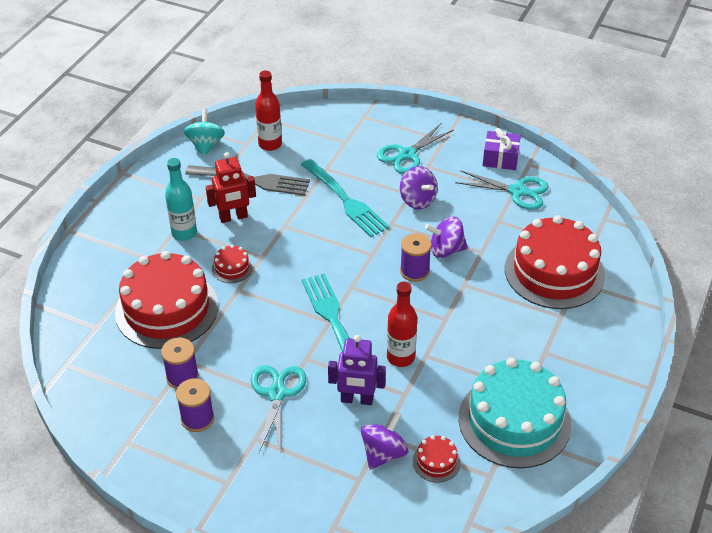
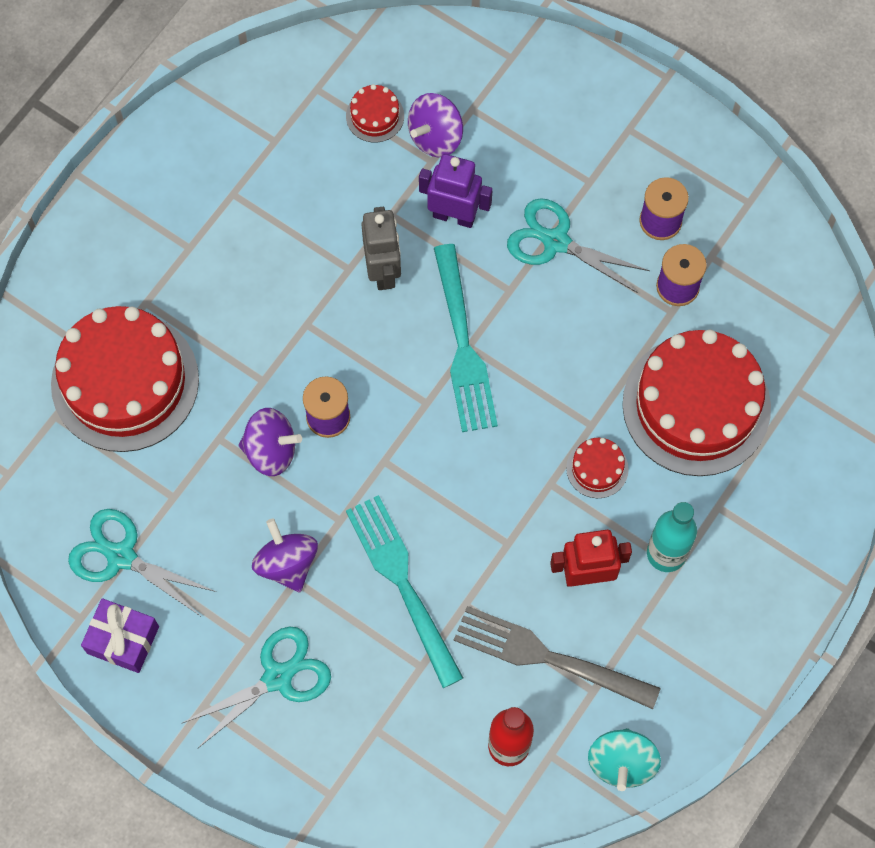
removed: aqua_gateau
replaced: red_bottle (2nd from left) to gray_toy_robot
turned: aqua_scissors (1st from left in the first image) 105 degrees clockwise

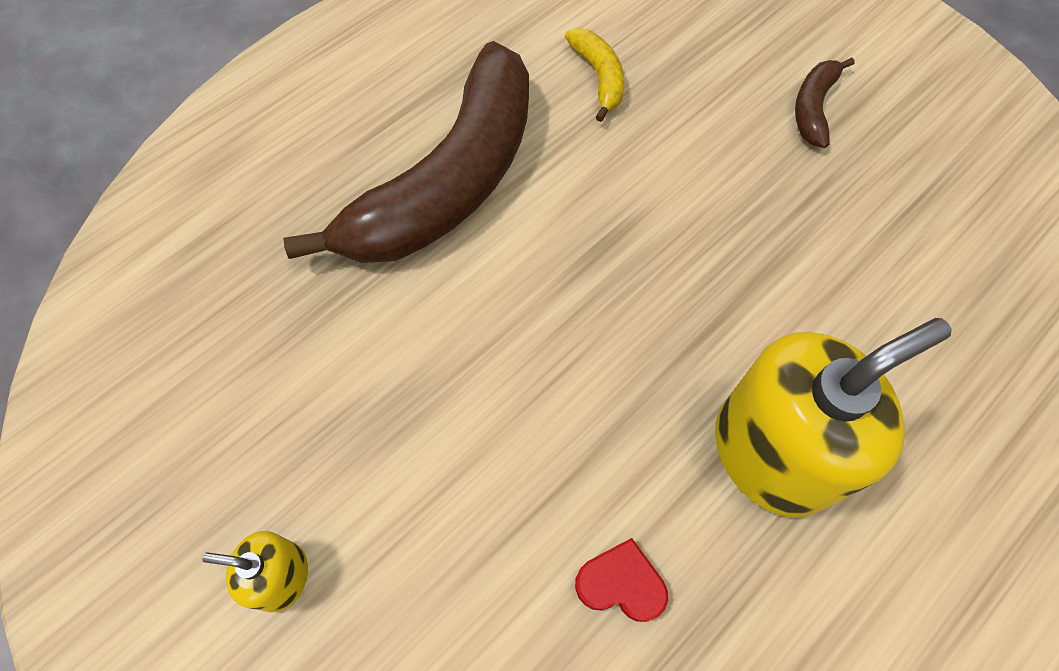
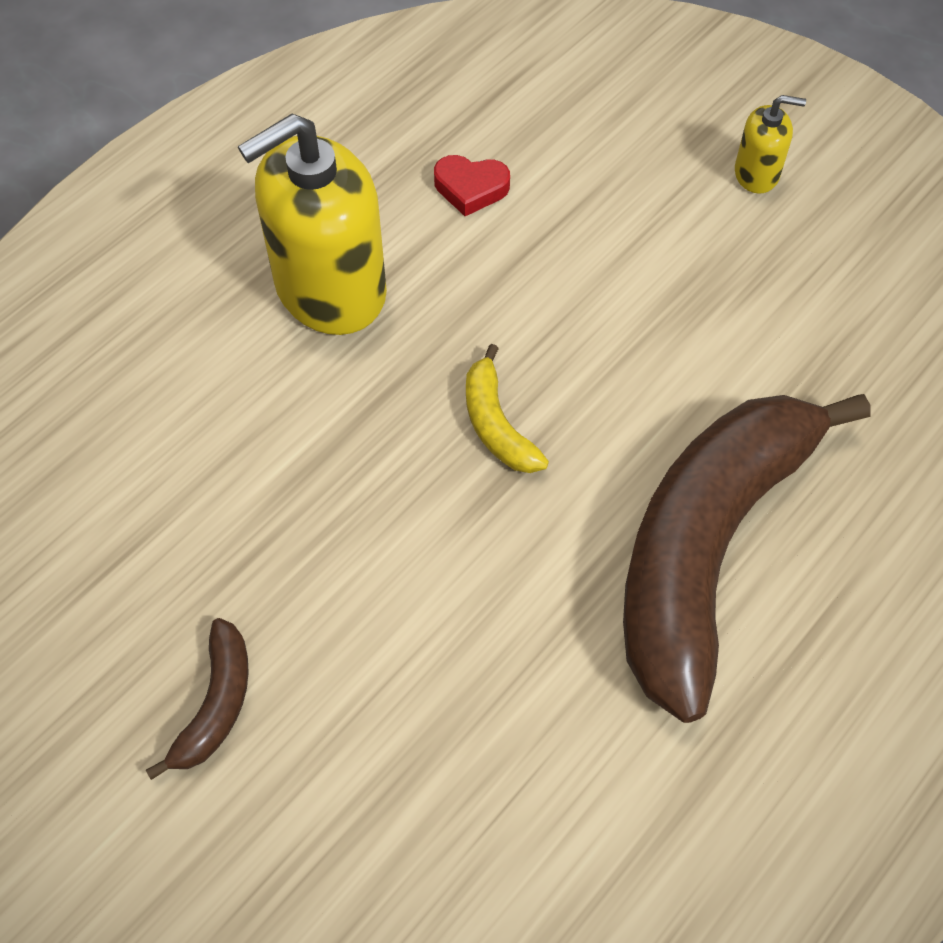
moved: golden_toy_banana

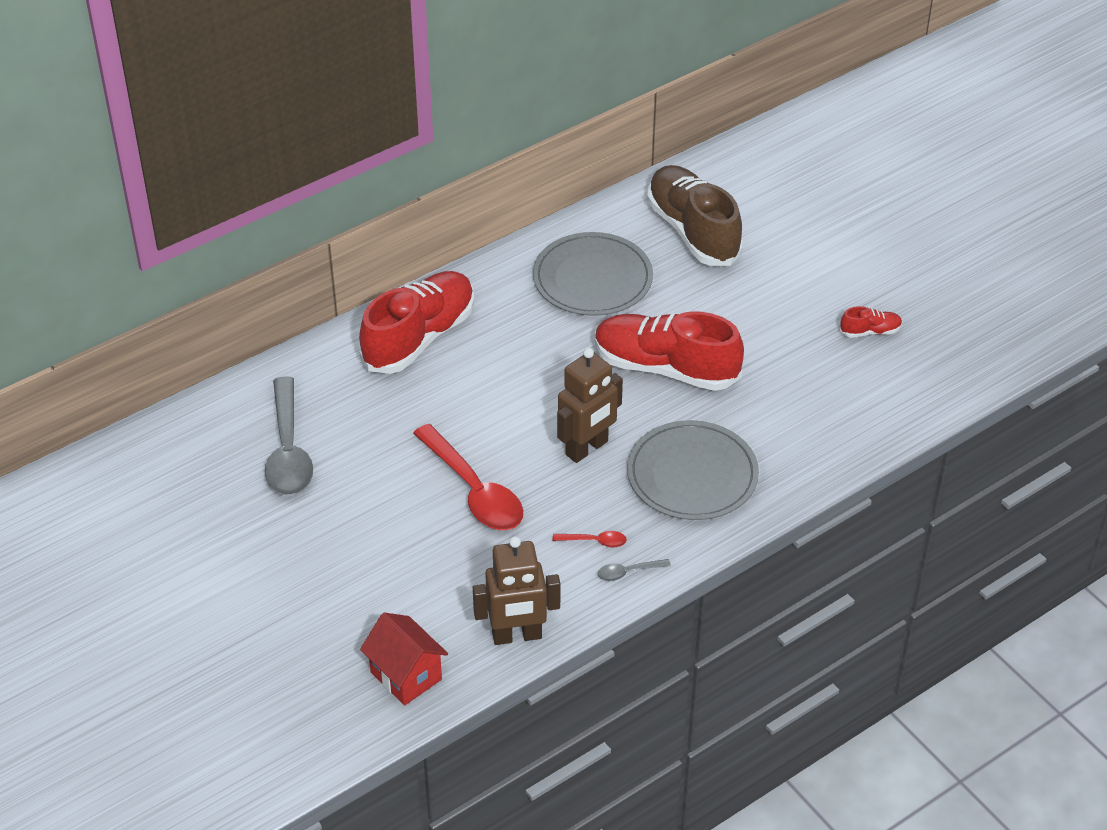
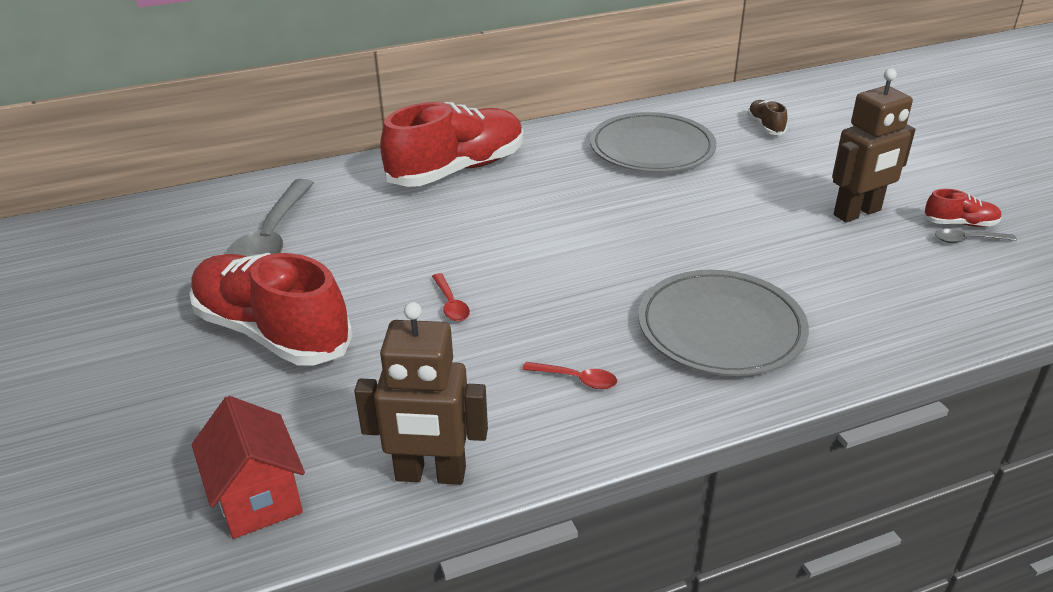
moved: red_sneaker (2nd from left in the first image) to red_sneaker (1st from left); dark_brown_toy_robot (2nd from left); gray_teaspoon (2nd from left)
resized: dark_brown_sneaker x0.42; red_teaspoon (1st from left) x0.43

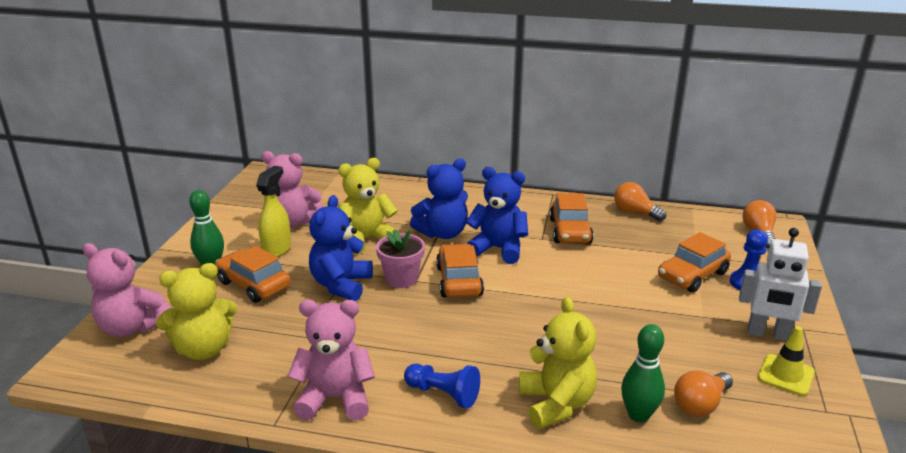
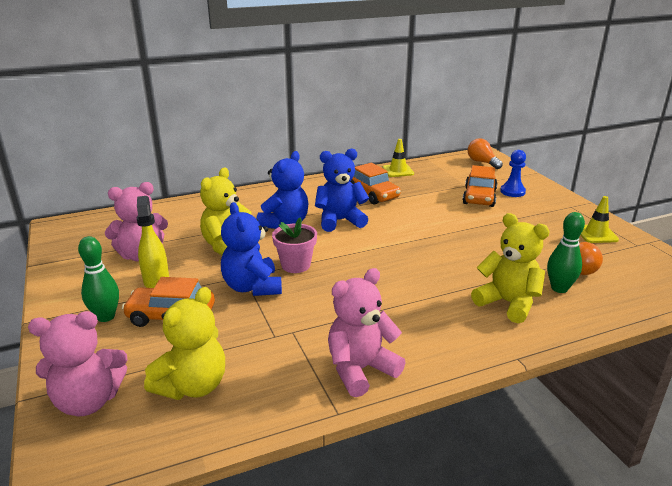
removed: white_toy_robot; orange_automobile (2nd from left); blue_chess_pawn (1st from left)
replaced: orange_lightbulb (1st from left) to golden_road_cone (1st from left)

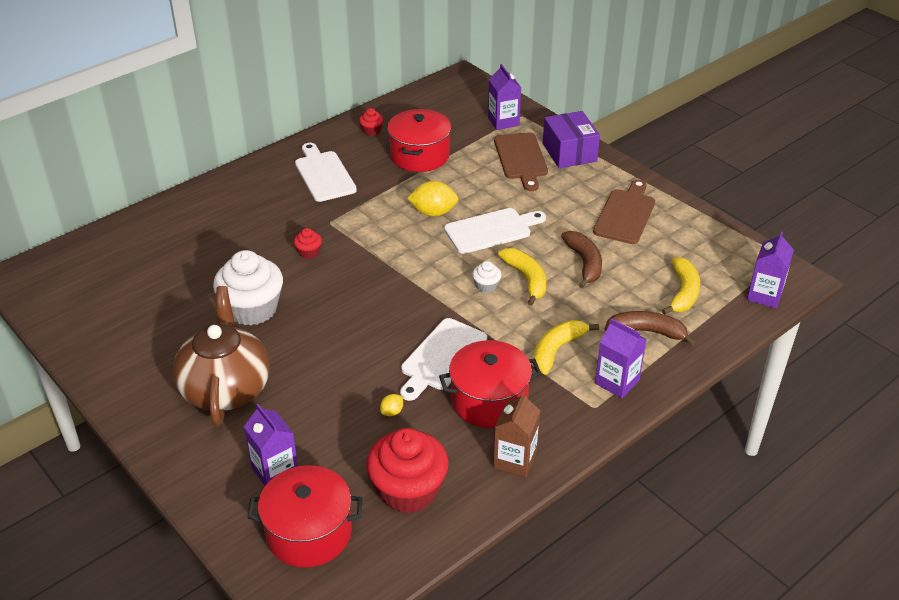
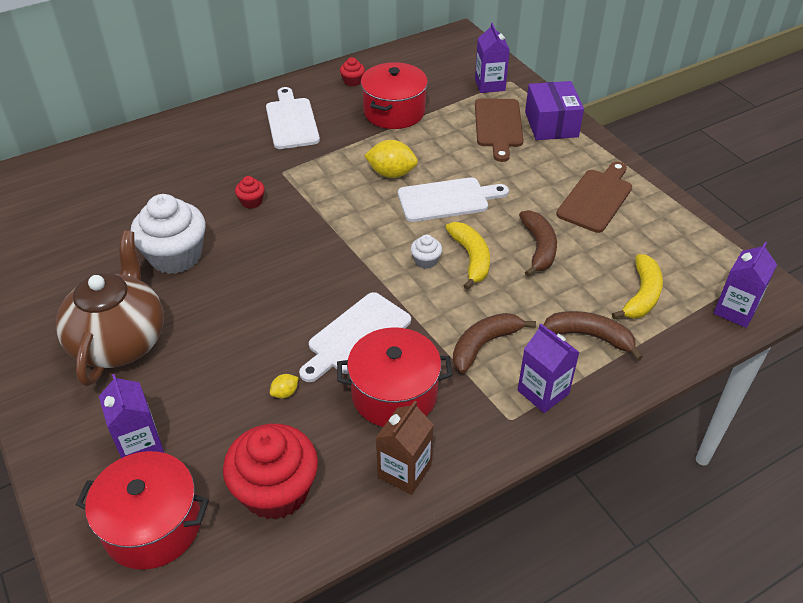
recoloured: golden_toy_banana (2nd from left) to dark_brown_toy_banana (1st from left)

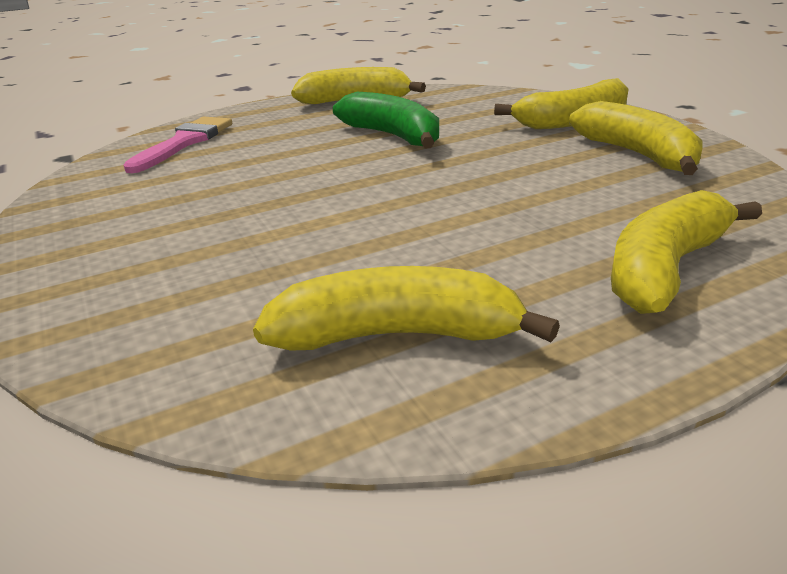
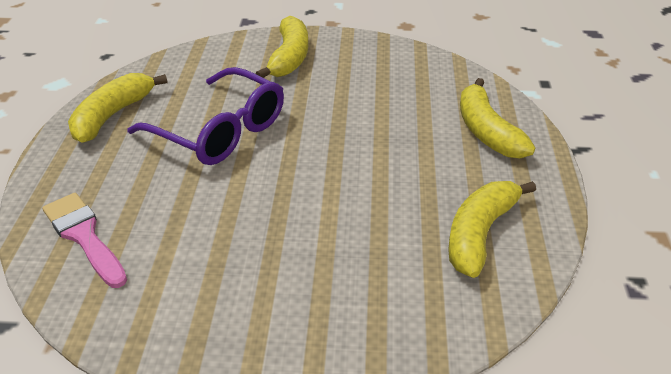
removed: golden_toy_banana (4th from left)
replaced: green_toy_banana to purple_eyeglasses

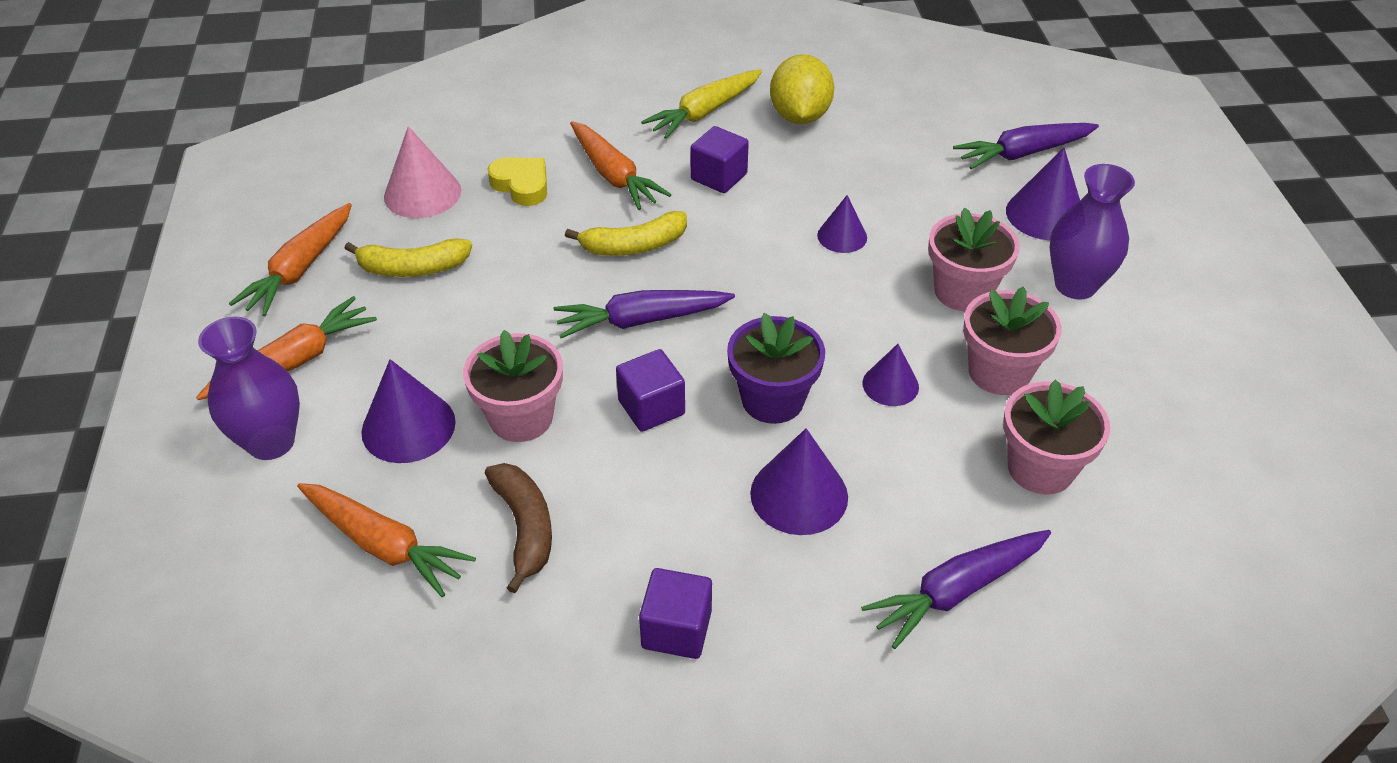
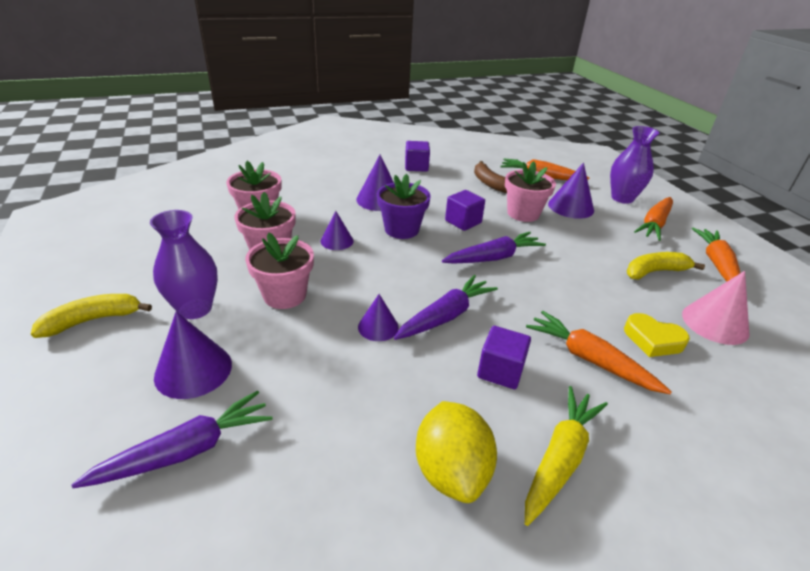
moved: golden_toy_banana (2nd from left in the first image) to golden_toy_banana (1st from left); purple_carrot (2nd from left)

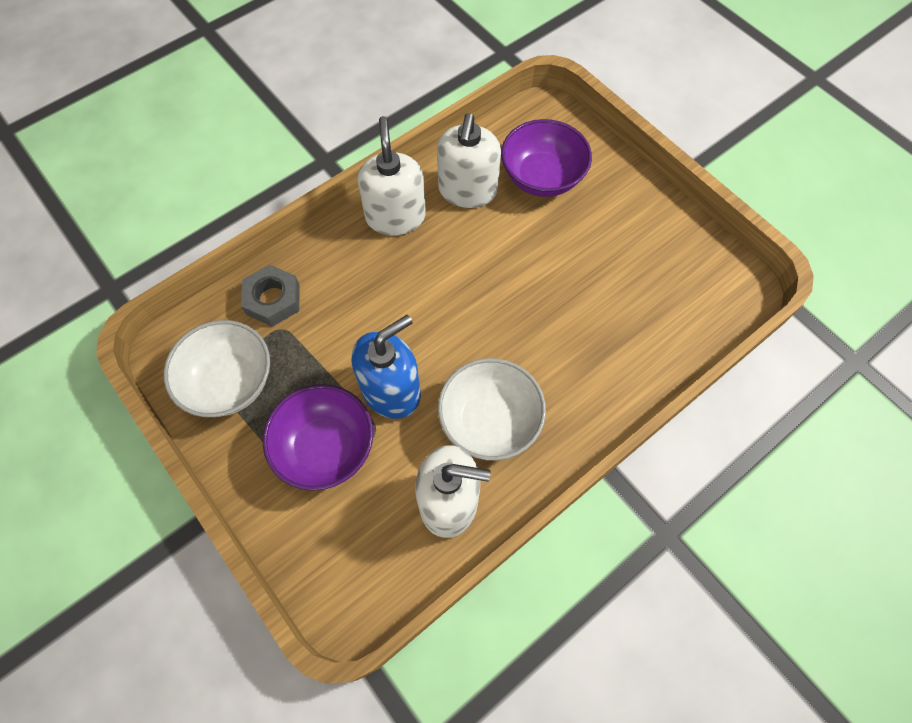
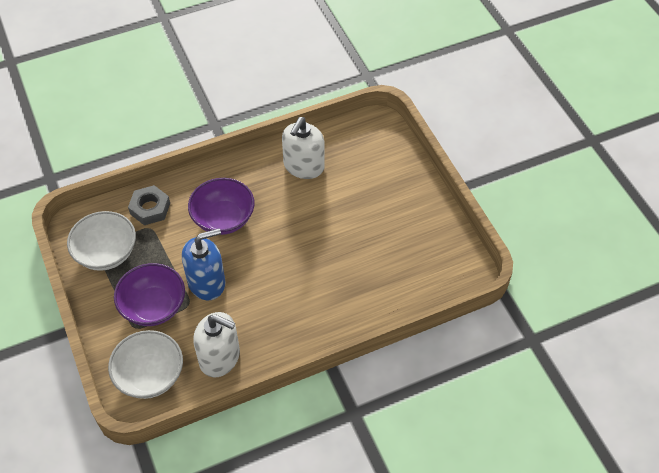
removed: white_pump_bottle (1st from left)
moved: purple_serving_bowl (2nd from left); white_serving_bowl (2nd from left)

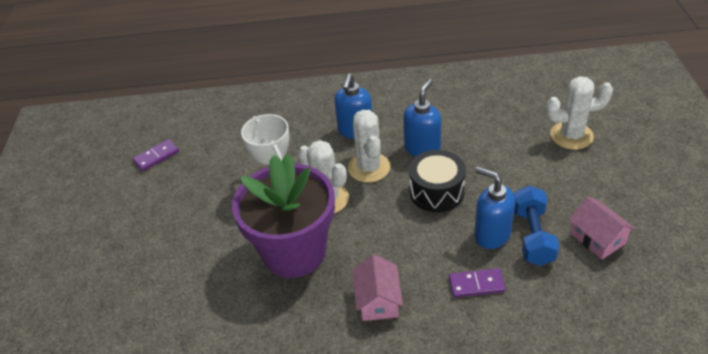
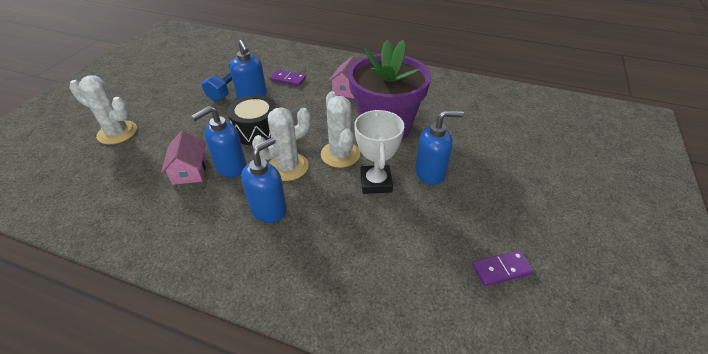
added: blue_pump_bottle (4th from left)
moved: pink_cottage (2nd from left in the first image) to pink_cottage (1st from left)
turned: white_saguaro_cactus (2nd from left) 45 degrees clockwise

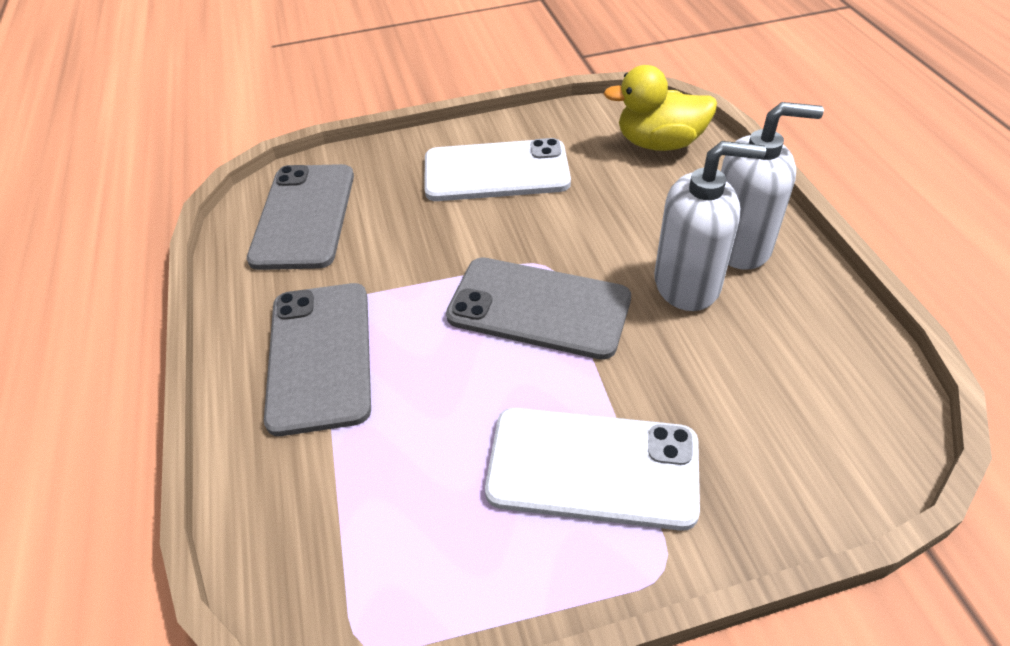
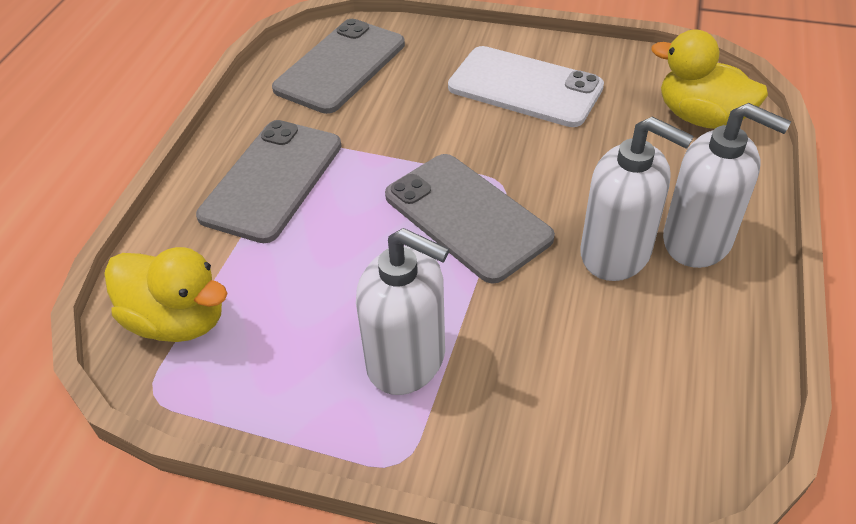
added: golden_rubber_duck (1st from left)
replaced: white_phone (2nd from left) to white_pump_bottle (1st from left)

